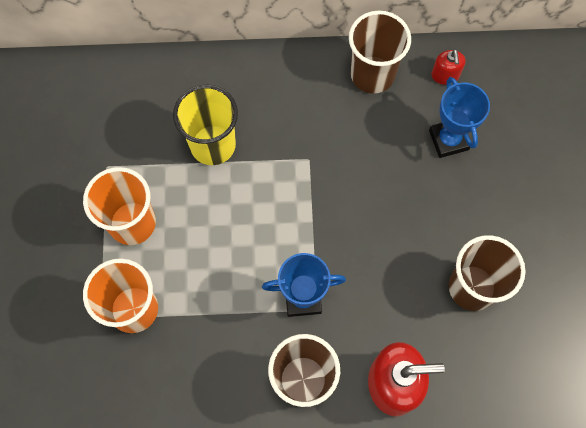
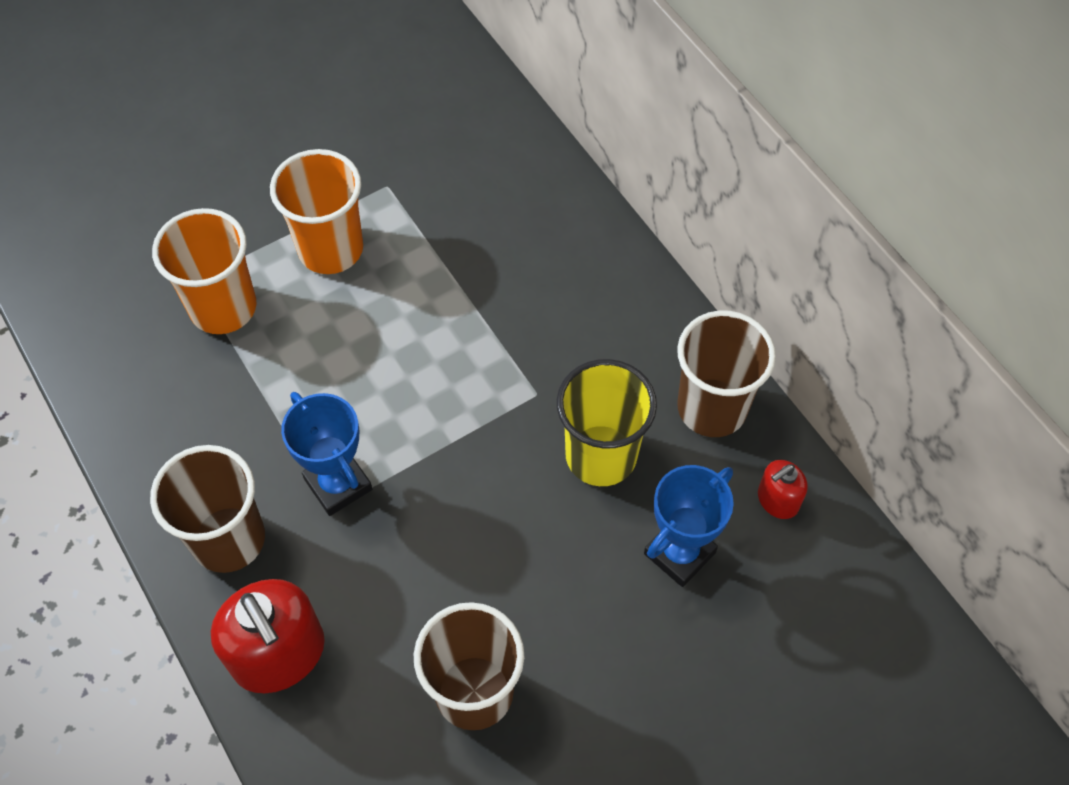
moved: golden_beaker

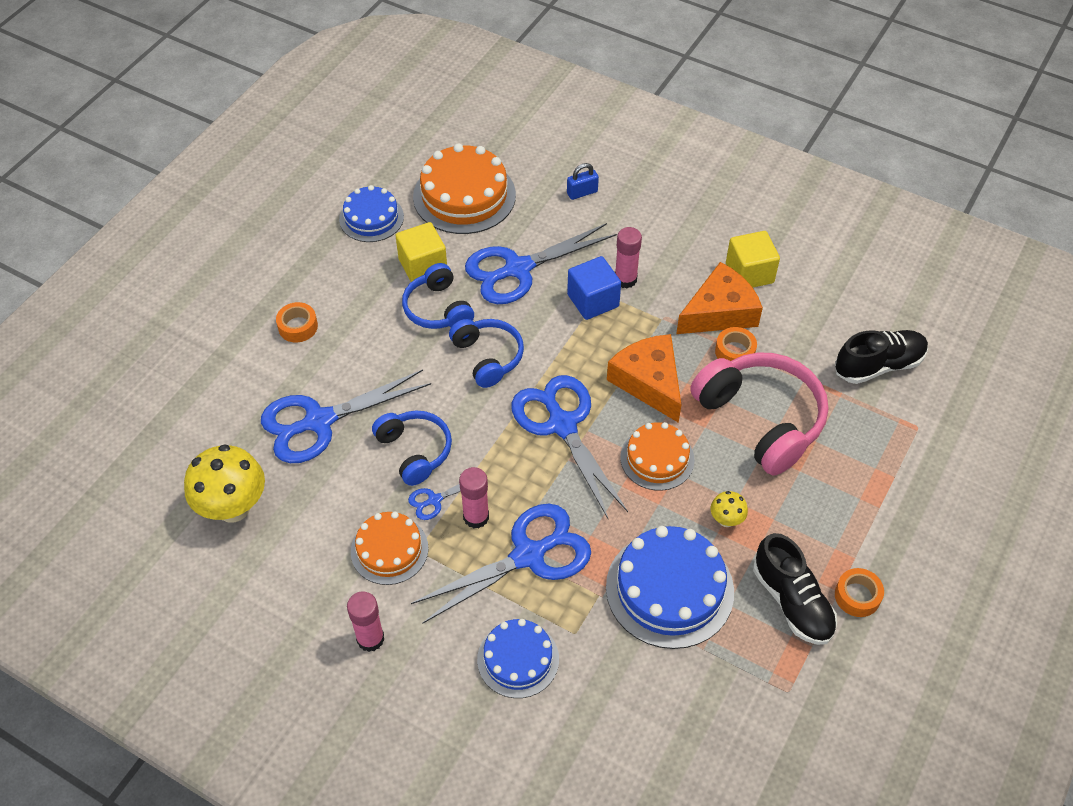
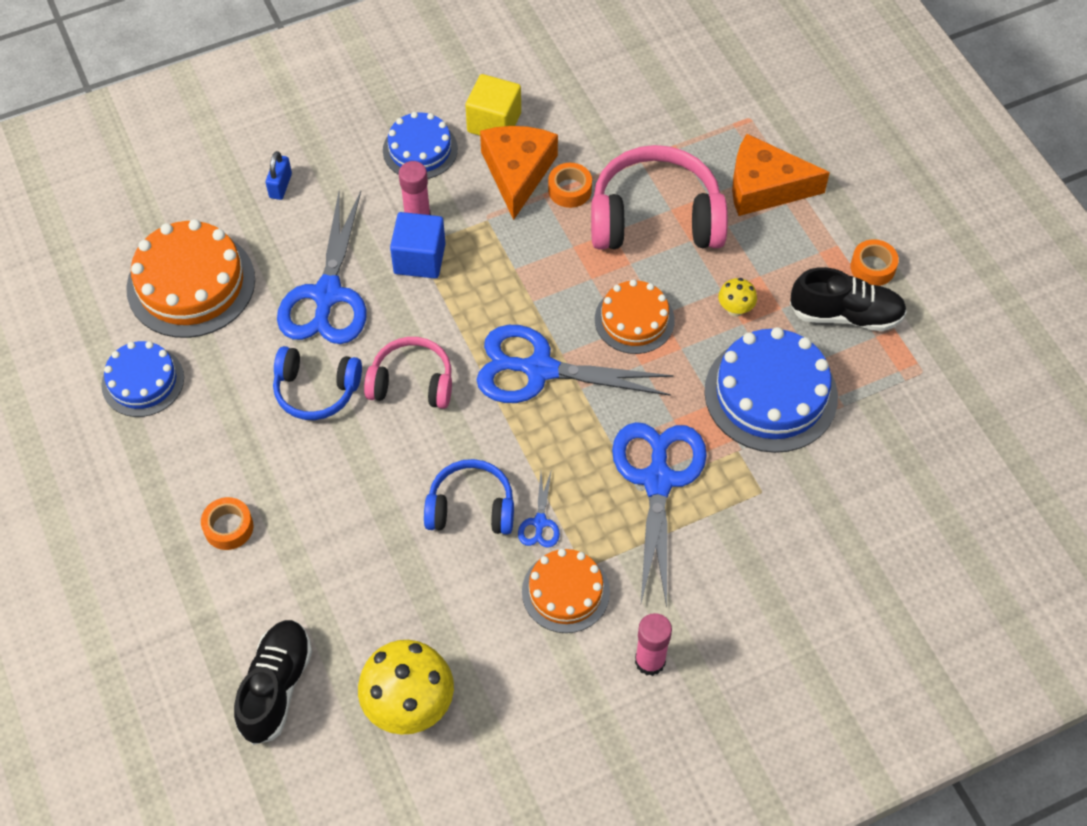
removed: golden_cube (1st from left); blue_scissors (1st from left); pink_glue_stick (2nd from left)
moved: black_sneaker (2nd from left in the first image) to black_sneaker (1st from left); orange_cheese_wedge (1st from left in the first image) to orange_cheese_wedge (2nd from left); blue_gateau (2nd from left)
recoloured: blue_headset (3rd from left) to pink_headset (1st from left)

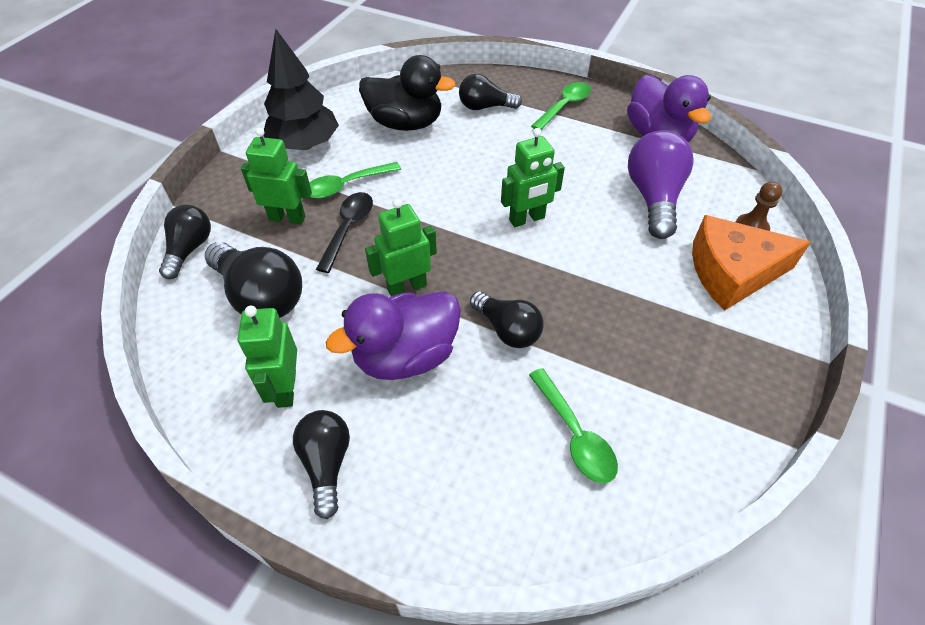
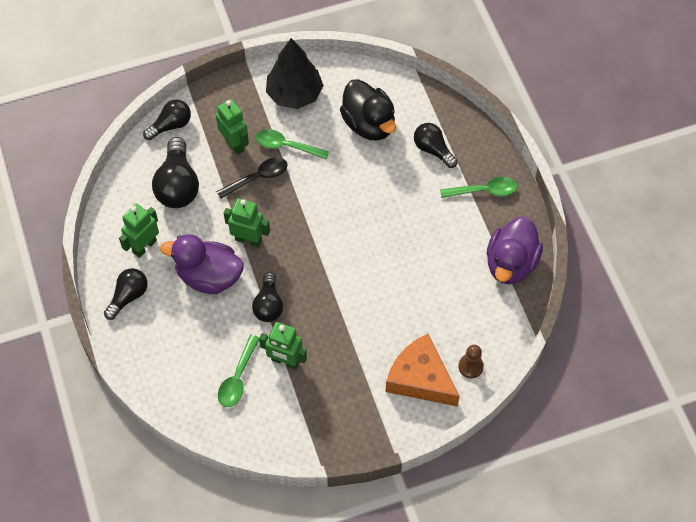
removed: purple_lightbulb
moved: green_toy_robot (4th from left)

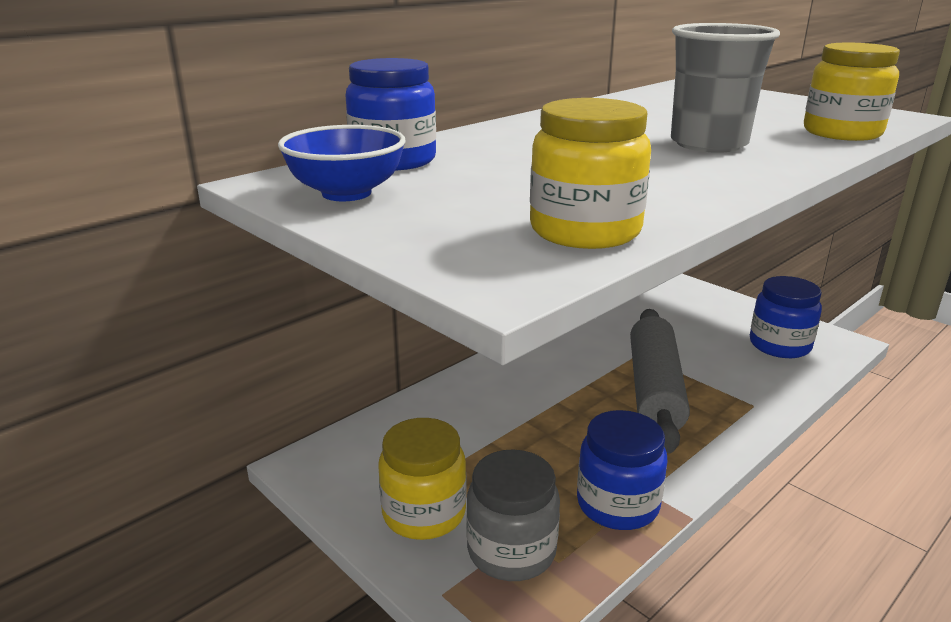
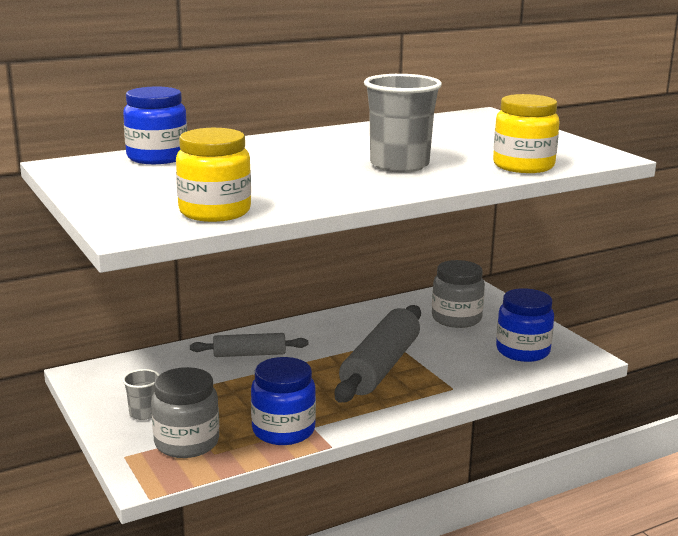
removed: blue_serving_bowl
added: gray_jar (2nd from left); gray_rolling_pin (1st from left)
replaced: golden_jar (1st from left) to gray_beaker (1st from left)

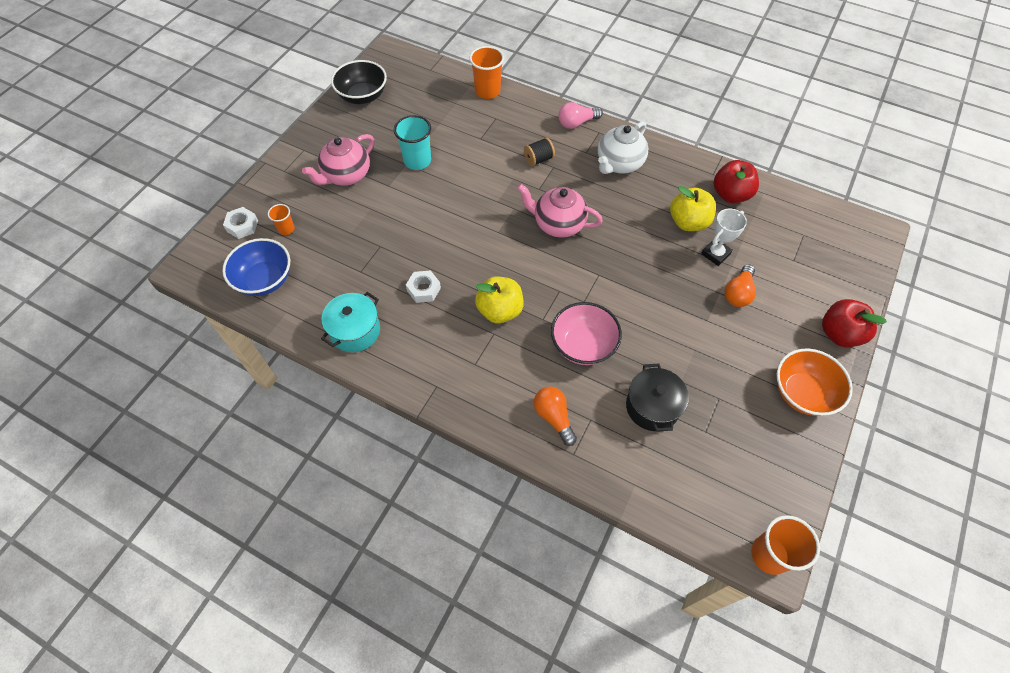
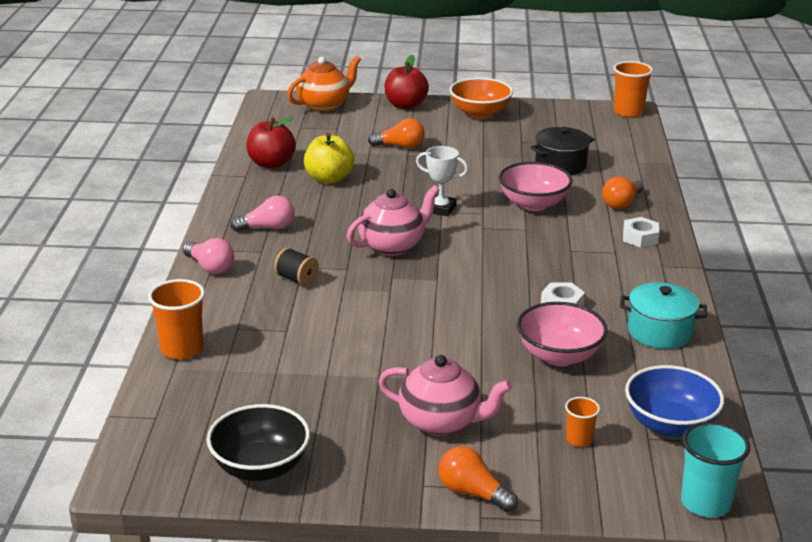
removed: golden_apple (1st from left)
added: orange_china_teapot; pink_serving_bowl (2nd from left); orange_lightbulb (2nd from left)
moved: aqua_beaker; white_hexagon_nut (1st from left in the first image) to white_hexagon_nut (2nd from left); white_trophy
replaced: white_china_teapot to pink_lightbulb (2nd from left)
turned: pink_china_teapot (2nd from left in the first image) 120 degrees counterclockwise

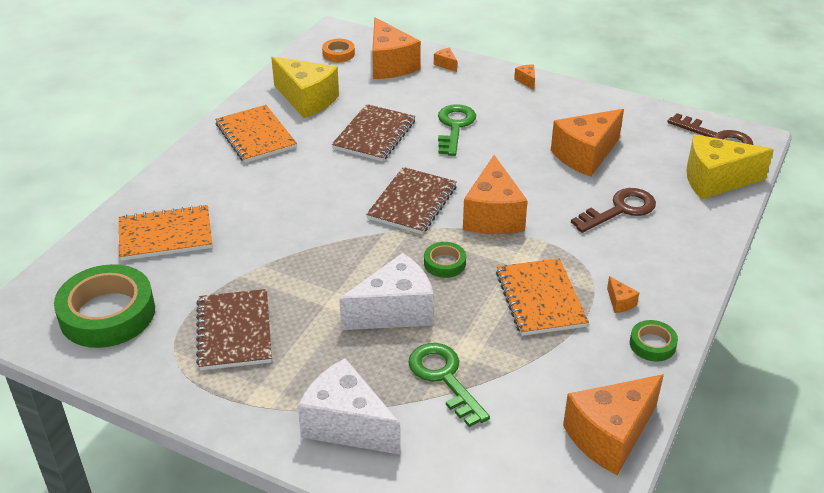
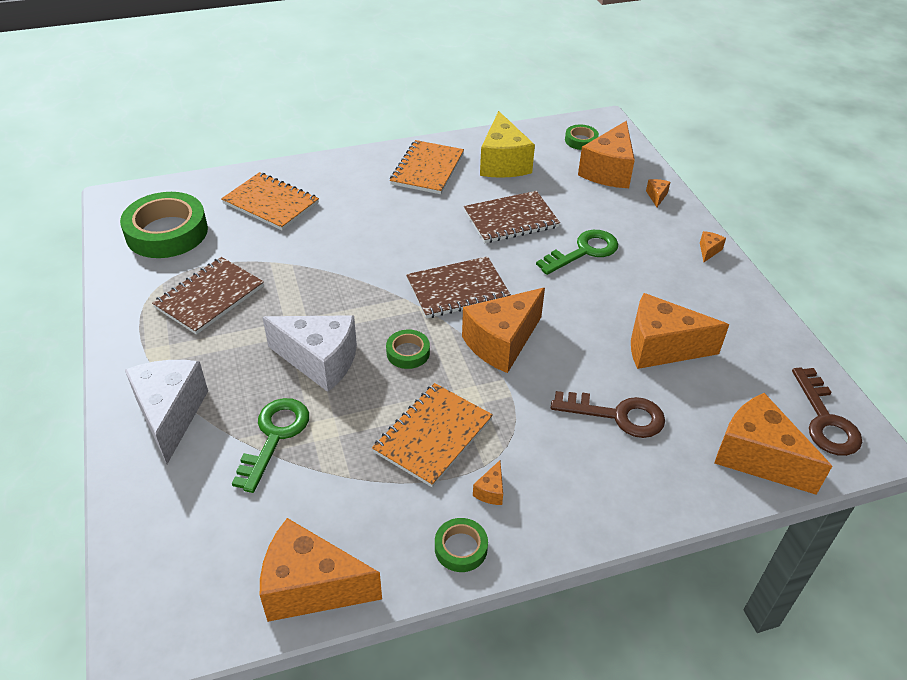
recoloured: orange_sticky_tape to green_sticky_tape (4th from left); golden_cheese_wedge (2nd from left) to orange_cheese_wedge (8th from left)

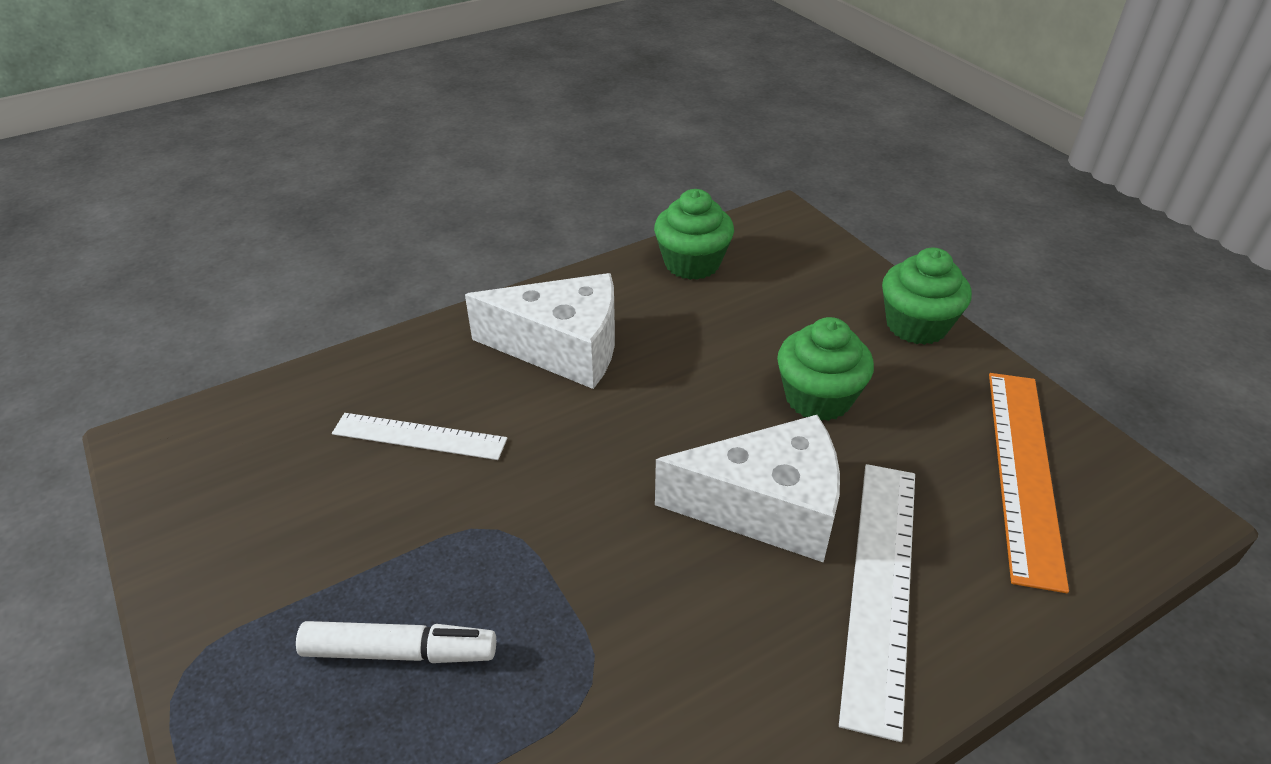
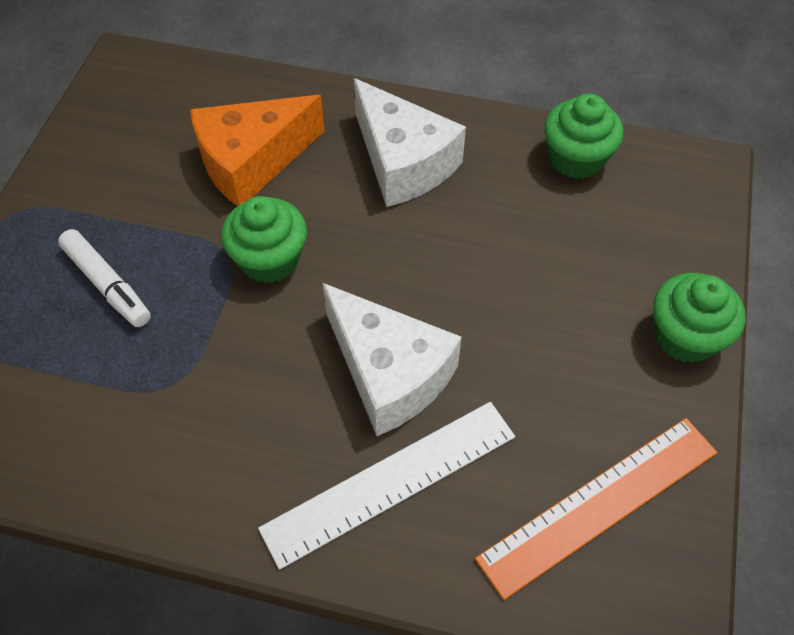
moved: green_muffin (2nd from left in the first image) to green_muffin (1st from left)
replaced: white_straightedge (1st from left) to orange_cheese_wedge

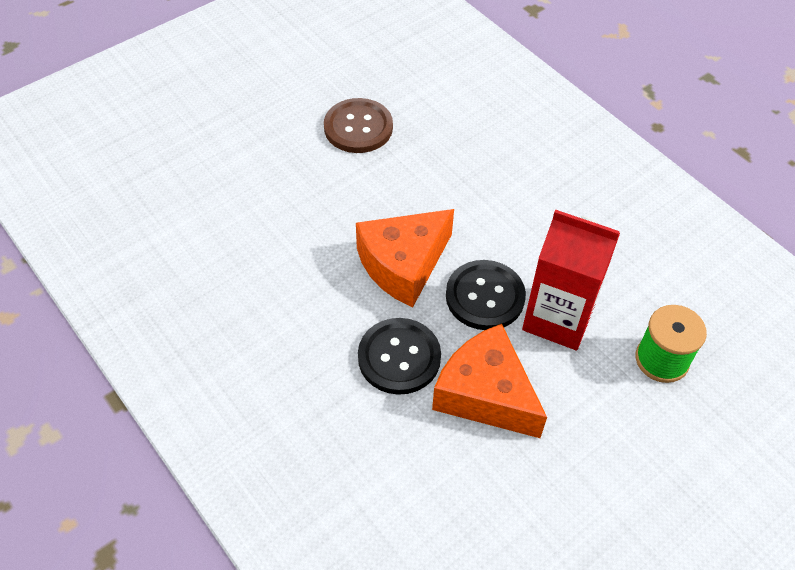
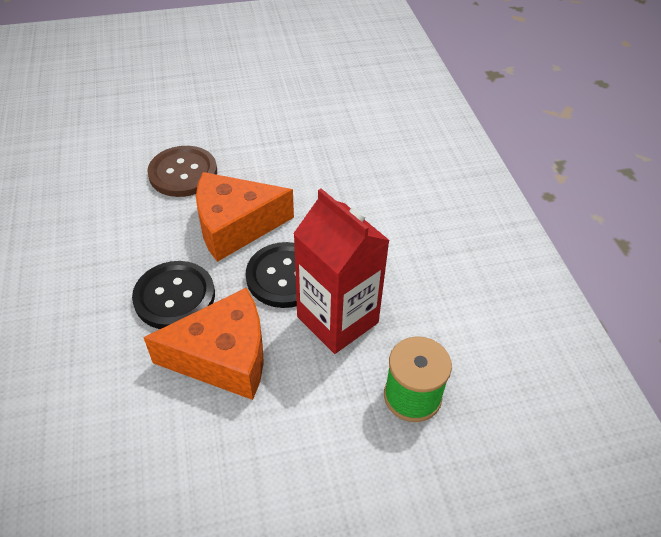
moved: dark_brown_sewing_button
turned: orange_cheese_wedge (2nd from left in the first image) 105 degrees clockwise

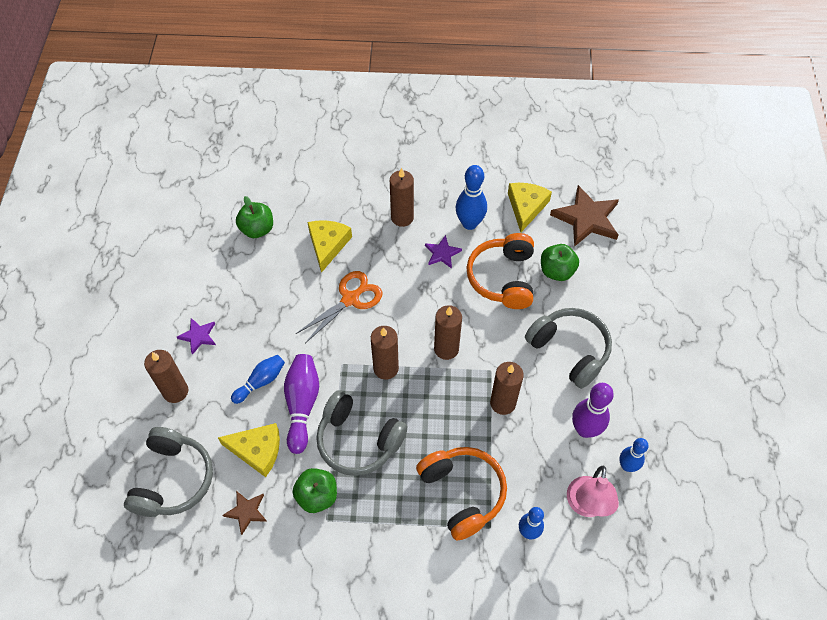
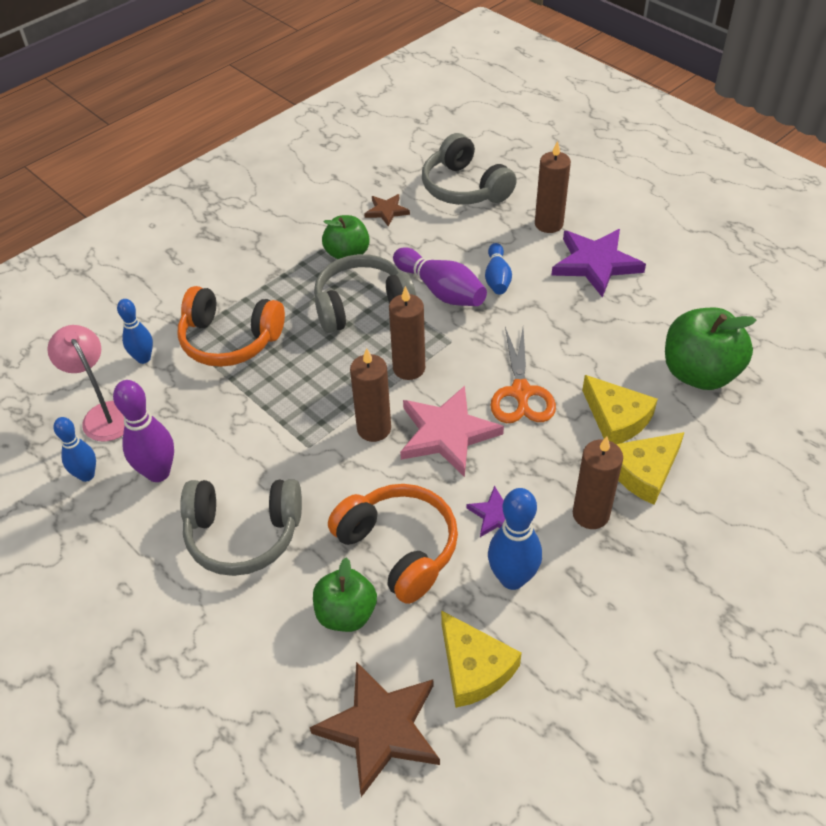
removed: dark_brown_pillar_candle (5th from left)
added: pink_star_shape
moved: golden_cheese_wedge (1st from left in the first image) to golden_cheese_wedge (3rd from left)
resized: green_apple (1st from left in the first image) x1.56; purple_star_shape (1st from left in the first image) x1.91

